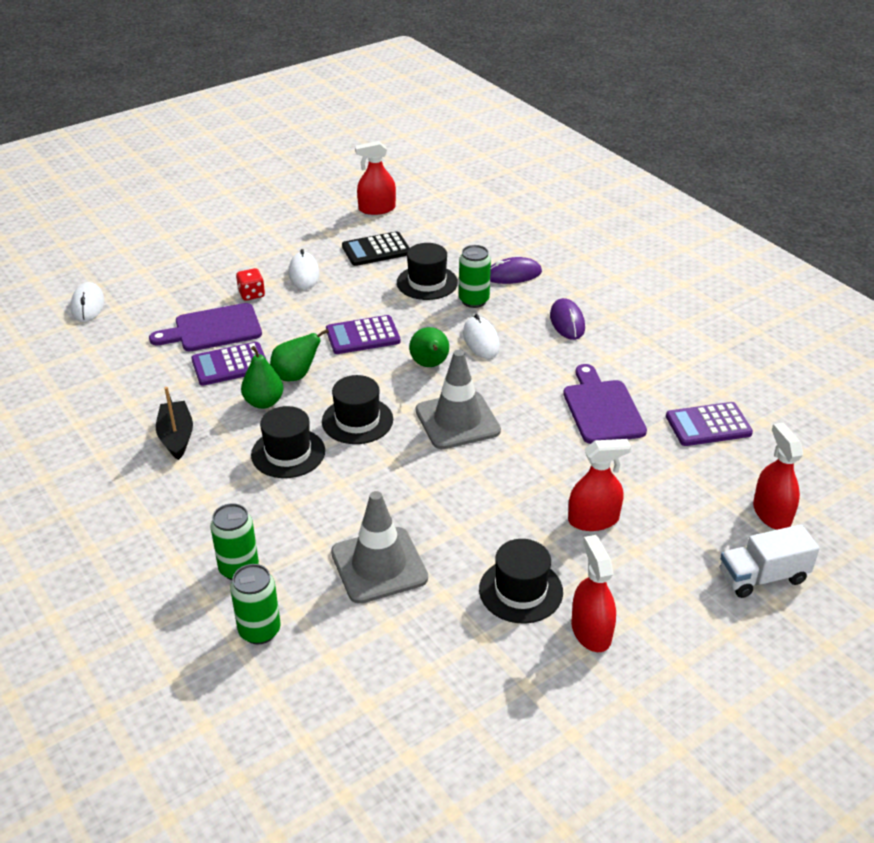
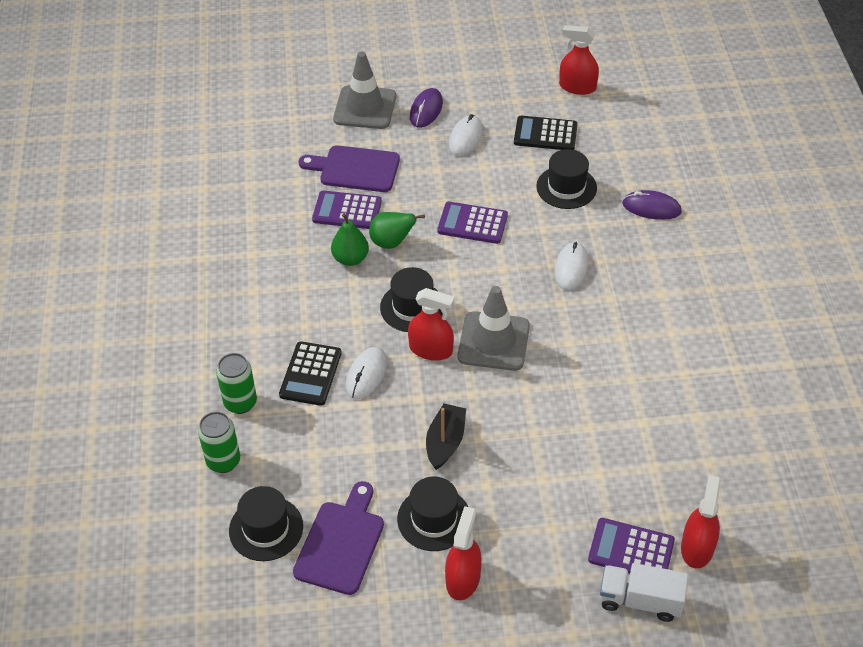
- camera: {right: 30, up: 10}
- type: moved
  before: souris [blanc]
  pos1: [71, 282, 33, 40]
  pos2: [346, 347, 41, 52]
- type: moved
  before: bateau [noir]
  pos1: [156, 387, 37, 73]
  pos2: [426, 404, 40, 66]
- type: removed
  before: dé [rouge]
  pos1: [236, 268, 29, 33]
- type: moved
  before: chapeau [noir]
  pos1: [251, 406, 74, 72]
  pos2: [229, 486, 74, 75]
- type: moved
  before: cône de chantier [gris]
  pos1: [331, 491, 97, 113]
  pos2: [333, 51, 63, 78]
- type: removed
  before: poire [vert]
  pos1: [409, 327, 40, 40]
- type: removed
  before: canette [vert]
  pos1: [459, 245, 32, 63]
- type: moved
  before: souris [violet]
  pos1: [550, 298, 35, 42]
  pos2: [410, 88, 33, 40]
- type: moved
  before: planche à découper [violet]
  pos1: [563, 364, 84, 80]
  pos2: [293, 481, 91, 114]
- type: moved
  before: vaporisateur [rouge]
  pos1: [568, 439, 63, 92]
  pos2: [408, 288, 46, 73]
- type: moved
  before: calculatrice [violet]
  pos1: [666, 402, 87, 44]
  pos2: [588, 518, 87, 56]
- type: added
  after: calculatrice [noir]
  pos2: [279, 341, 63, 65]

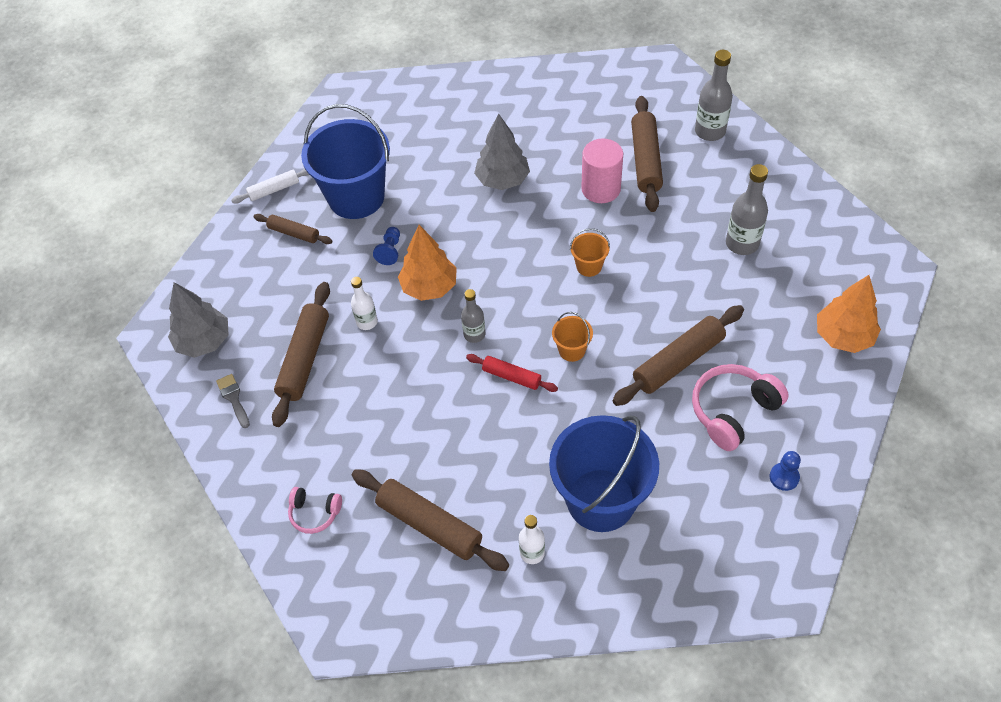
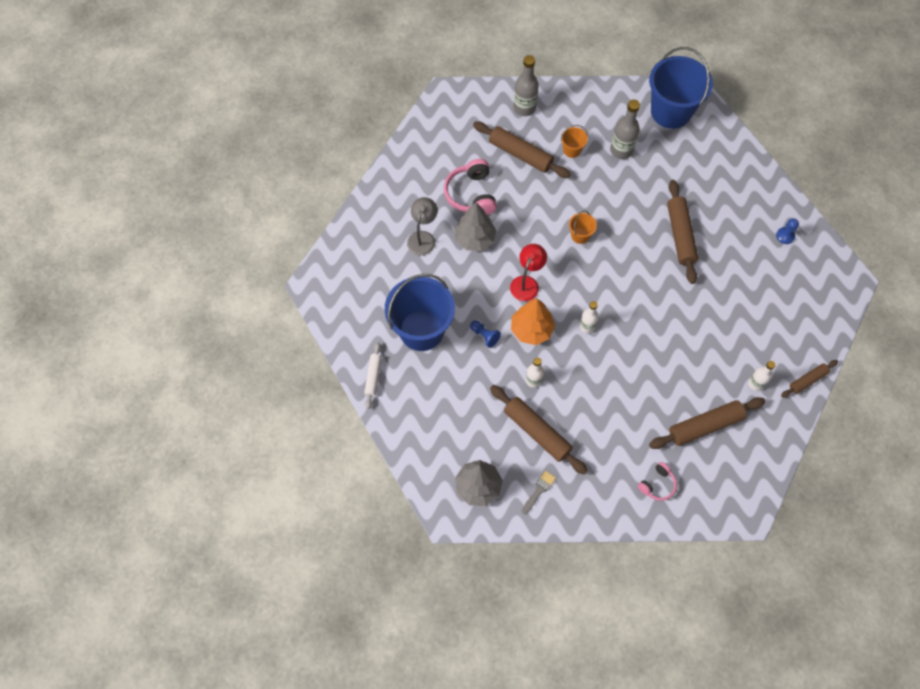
- camera: {right: -60, up: 10}
- type: turned
  before: pinceau [gris]
  pos1: [216, 374, 34, 54]
  pos2: [522, 471, 34, 43]
  turn: 120
- type: moved
  before: rouleau à pâtisserie [marron]
  pos1: [254, 214, 78, 30]
  pos2: [781, 360, 57, 38]
- type: recoloured
  before: bouteille [gris]
  after: bouteille [blanc]
  pos1: [461, 289, 24, 54]
  pos2: [579, 301, 19, 32]
- type: removed
  before: rouleau à pâtisserie [rouge]
  pos1: [466, 354, 92, 38]
- type: moved
  before: seau [bleu]
  pos1: [549, 415, 110, 117]
  pos2: [649, 47, 64, 82]
- type: moved
  before: seau [orange]
  pos1: [552, 312, 41, 50]
  pos2: [561, 125, 27, 33]
- type: removed
  before: cylindre [rose]
  pos1: [581, 139, 42, 64]
- type: moved
  before: casque audio [rose]
  pos1: [692, 364, 96, 87]
  pos2: [444, 159, 53, 56]
- type: removed
  before: arbre [orange]
  pos1: [817, 275, 64, 78]
- type: added
  after: lampe [gris]
  pos2: [407, 197, 31, 59]
- type: added
  after: lampe [rouge]
  pos2: [510, 244, 37, 57]

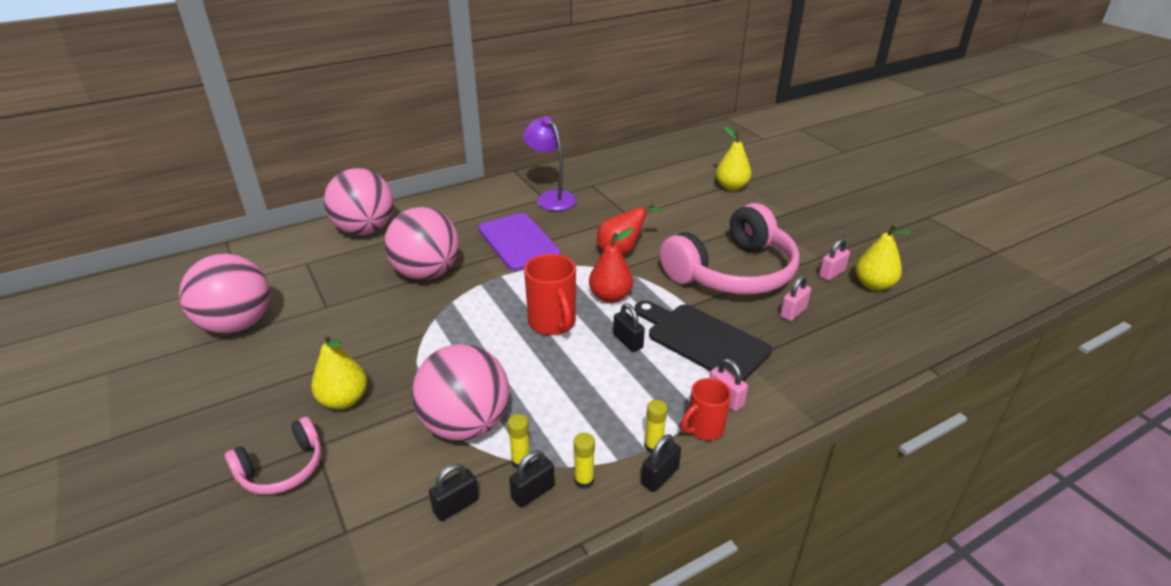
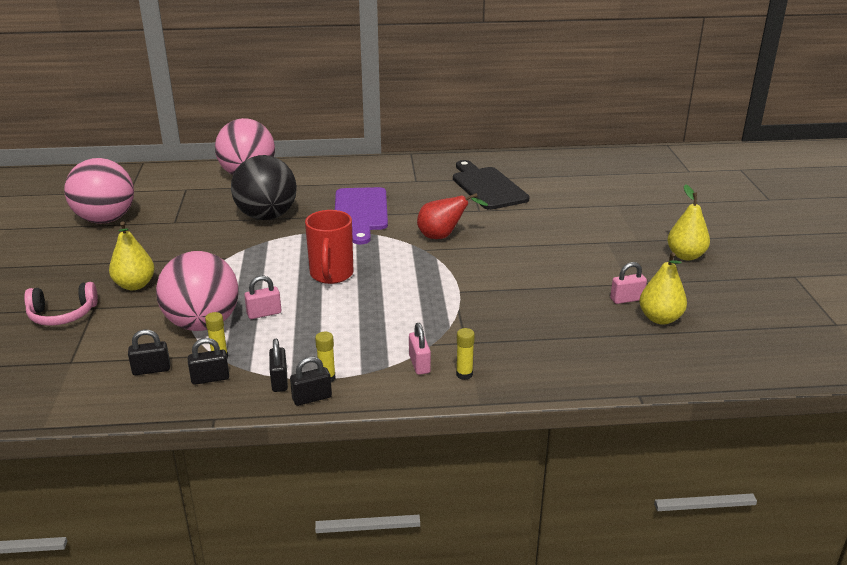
- camera: {right: 25, up: -5}
- type: recoloured
  before: balle [rose]
  after: balle [noir]
  pos1: [384, 207, 75, 73]
  pos2: [231, 155, 66, 65]
- type: removed
  before: lampe [violet]
  pos1: [523, 116, 53, 95]
- type: moved
  before: bâton de colle [jaune]
  pos1: [574, 433, 21, 56]
  pos2: [456, 328, 19, 52]
- type: removed
  before: poire [rouge]
  pos1: [589, 228, 45, 75]
- type: moved
  before: cadenas [noir]
  pos1: [613, 303, 32, 49]
  pos2: [269, 339, 19, 53]
- type: moved
  before: planche à découper [noir]
  pos1: [635, 300, 137, 81]
  pos2: [453, 160, 77, 50]
- type: removed
  before: casque audio [rose]
  pos1: [660, 203, 139, 92]
- type: removed
  before: tasse [rouge]
  pos1: [681, 378, 50, 62]
- type: moved
  before: poire [jaune]
  pos1: [716, 126, 35, 65]
  pos2: [667, 184, 43, 76]
- type: moved
  before: cadenas [rose]
  pos1: [780, 275, 31, 46]
  pos2: [244, 276, 37, 43]

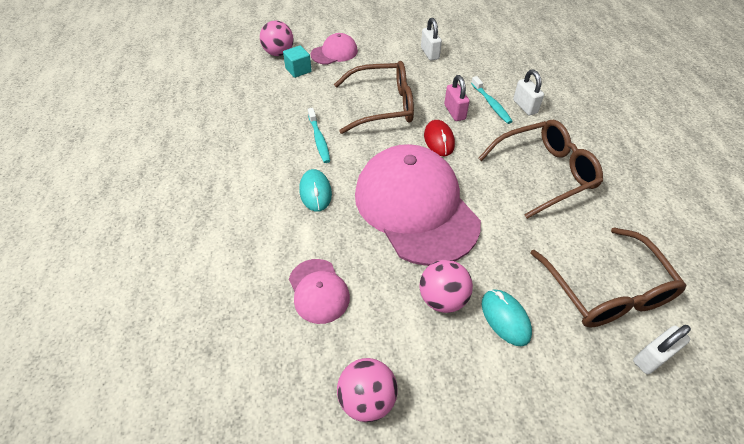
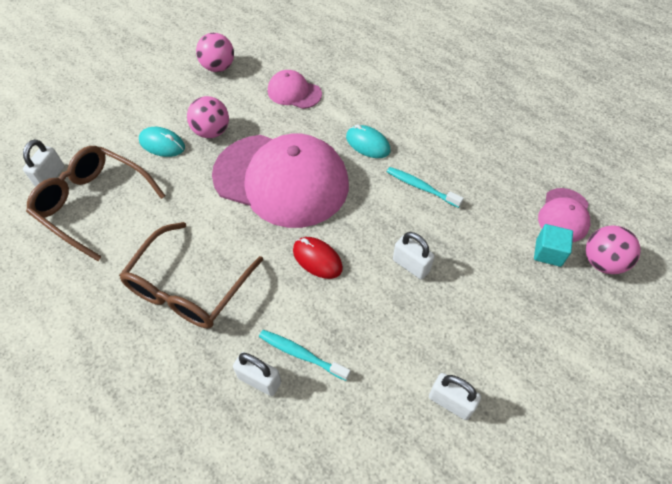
- camera: {right: 140, up: 5}
- type: moved
  before: casquette [rose]
  pos1: [311, 33, 47, 32]
  pos2: [538, 188, 52, 54]
- type: replaced
  before: lunettes [marron]
  after: cadenas [blanc]
  pos1: [334, 61, 80, 73]
  pos2: [393, 232, 42, 48]
- type: removed
  before: cadenas [rose]
  pos1: [444, 75, 26, 46]

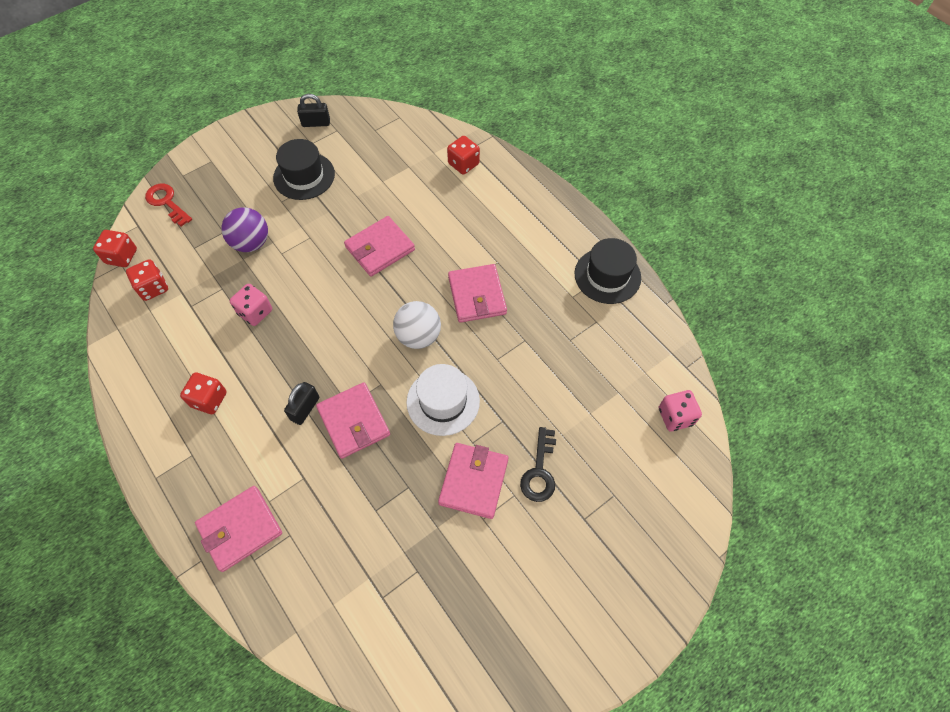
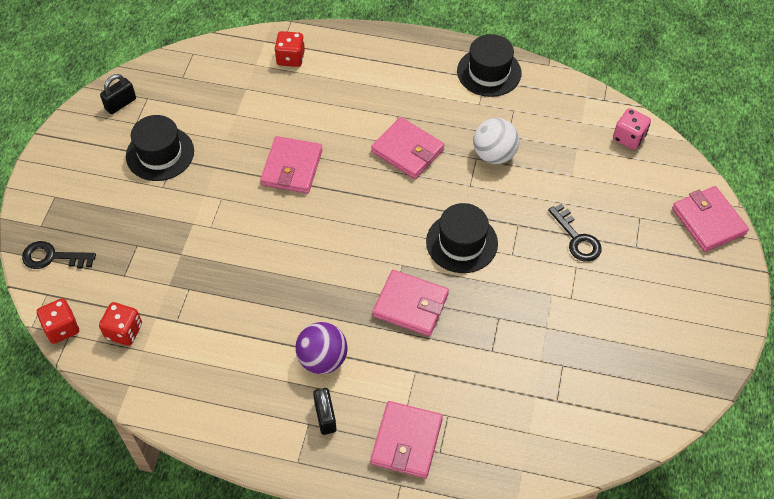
- camera: {right: -40, up: -5}
- type: recoloured
  before: clé [rouge]
  after: clé [noir]
  pos1: [145, 183, 47, 44]
  pos2: [22, 241, 74, 28]
- type: removed
  before: dé [rouge]
  pos1: [180, 372, 47, 42]
- type: moved
  before: balle [violet]
  pos1: [222, 207, 46, 45]
  pos2: [295, 322, 52, 52]
- type: removed
  before: dé [rose]
  pos1: [230, 284, 42, 42]
- type: moved
  before: cadenas [noir]
  pos1: [284, 382, 35, 43]
  pos2: [313, 388, 23, 47]
- type: moved
  before: balle [blanc]
  pos1: [393, 301, 48, 48]
  pos2: [473, 118, 46, 46]
- type: recoloured
  before: chapeau [blanc]
  after: chapeau [noir]
  pos1: [406, 364, 74, 72]
  pos2: [426, 203, 72, 70]
- type: moved
  before: portefeuille [rose]
  pos1: [438, 443, 71, 76]
  pos2: [672, 186, 77, 66]

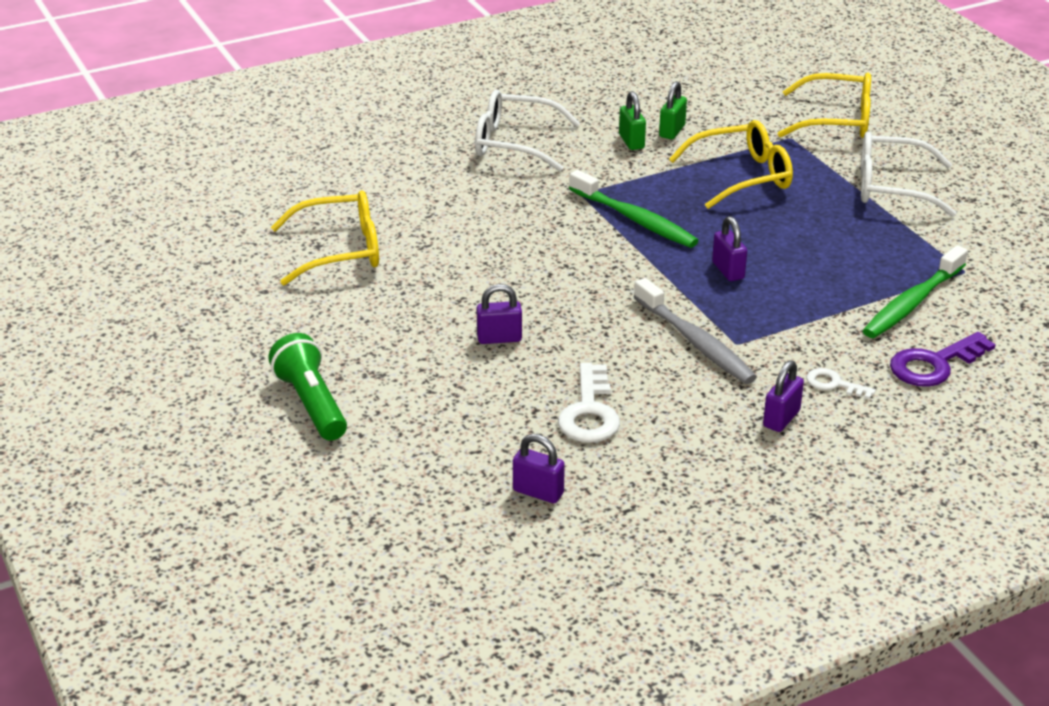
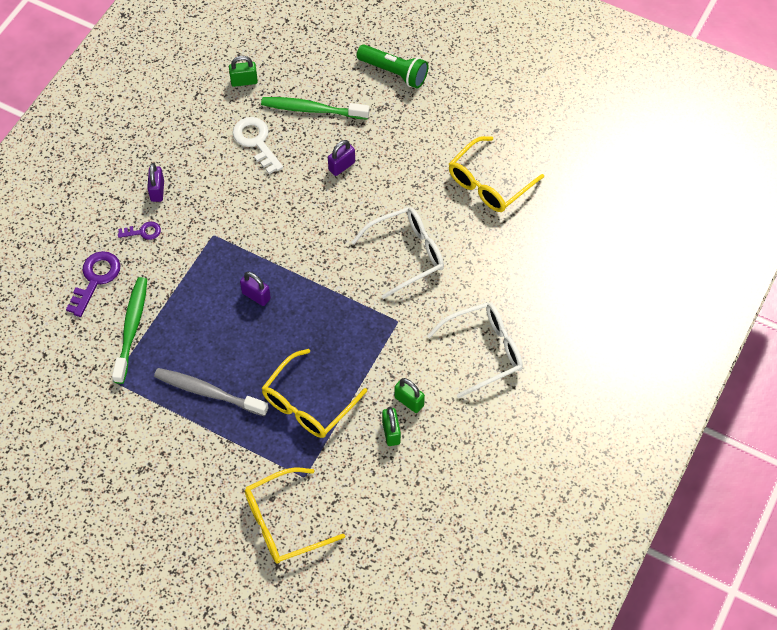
- camera: {right: 145, up: 25}
- type: recoloured
  before: cadenas [violet]
  after: cadenas [vert]
  pos1: [513, 434, 52, 69]
  pos2: [229, 56, 29, 31]
- type: moved
  before: brosse à dents [vert]
  pos1: [569, 170, 130, 78]
  pos2: [261, 97, 109, 23]
- type: moved
  before: brosse à dents [gris]
  pos1: [634, 278, 123, 106]
  pos2: [154, 368, 115, 48]
- type: recoloured
  before: clé [blanc]
  after: clé [violet]
  pos1: [806, 368, 70, 31]
  pos2: [118, 222, 43, 18]
- type: moved
  before: lunettes [blanc]
  pos1: [861, 131, 96, 86]
  pos2: [351, 207, 93, 92]

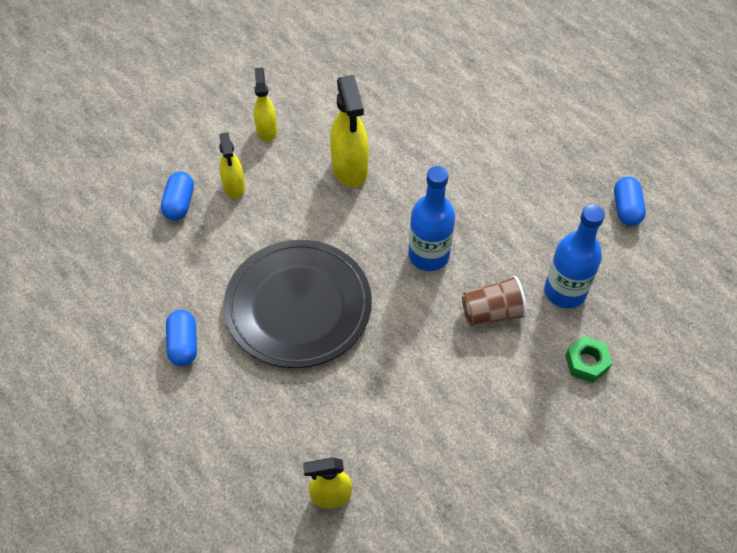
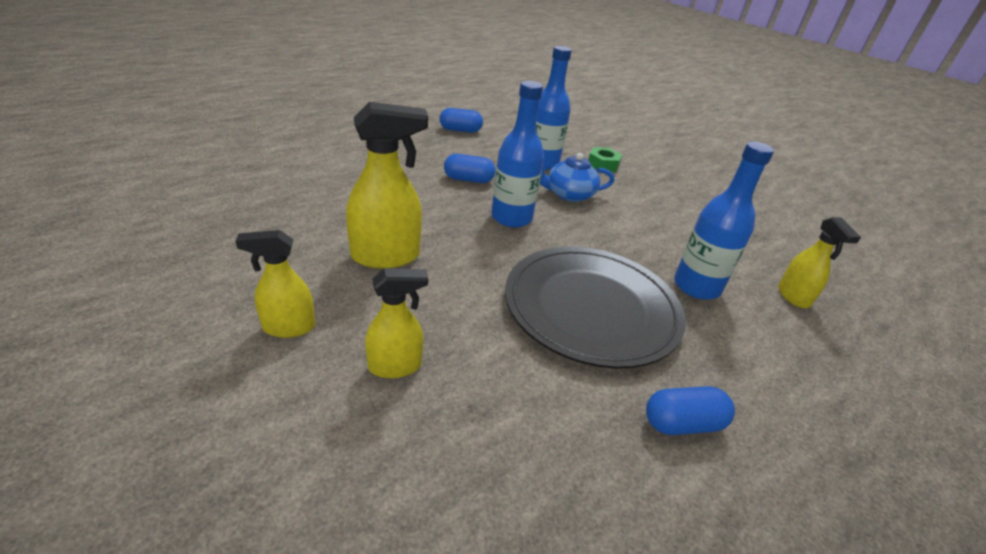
- camera: {right: -95, up: -20}
- type: moved
  before: gélule [bleu]
  pos1: [161, 172, 33, 49]
  pos2: [444, 154, 51, 29]
- type: replaced
  before: gobelet [marron]
  after: théière [bleu]
  pos1: [462, 275, 65, 51]
  pos2: [540, 153, 74, 49]
- type: added
  after: bouteille [bleu]
  pos2: [674, 142, 100, 158]

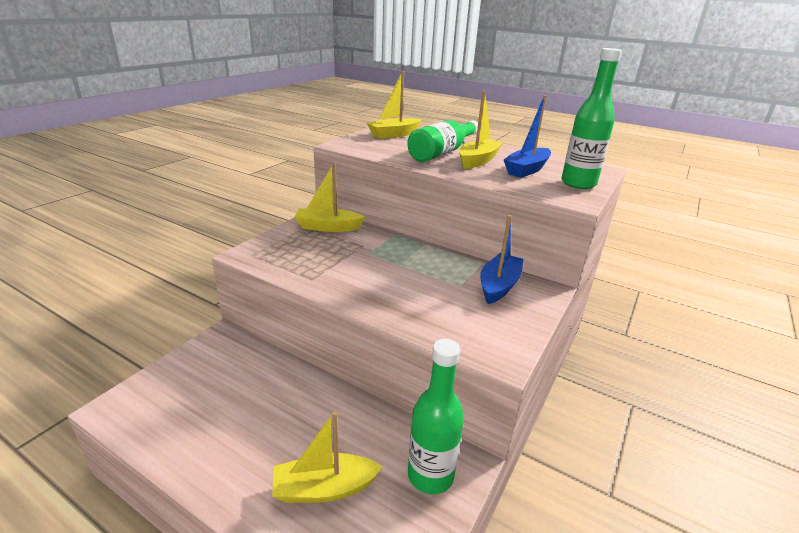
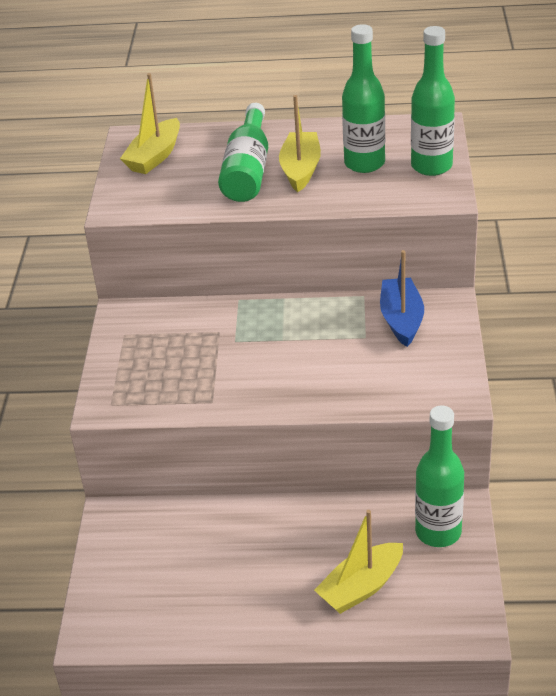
- camera: {right: -25, up: 10}
- type: removed
  before: bateau [jaune]
  pos1: [294, 163, 71, 69]
- type: replaced
  before: bateau [bleu]
  after: bouteille [vert]
  pos1: [504, 95, 47, 83]
  pos2: [342, 24, 43, 149]

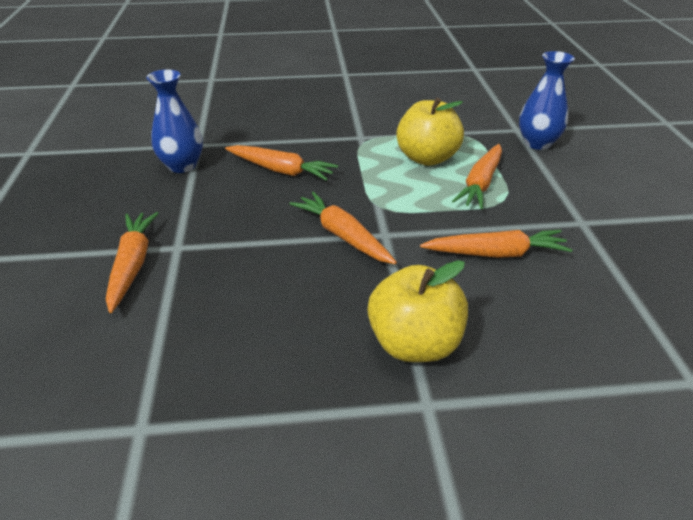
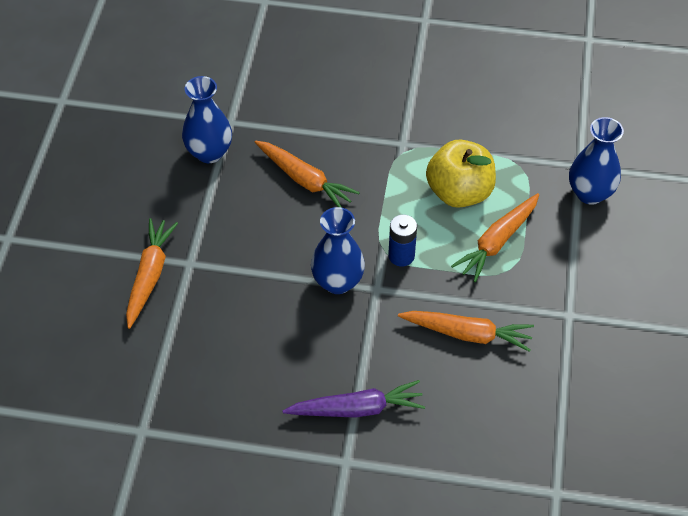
- camera: {right: 15, up: 15}
- type: replaced
  before: carotte [orange]
  after: vase [bleu]
  pos1: [289, 192, 108, 72]
  pos2: [311, 207, 54, 87]
- type: replaced
  before: pomme [jaune]
  after: carotte [violet]
  pos1: [368, 260, 100, 102]
  pos2: [282, 380, 143, 38]
- type: added
  after: pile [bleu]
  pos2: [388, 215, 29, 51]

